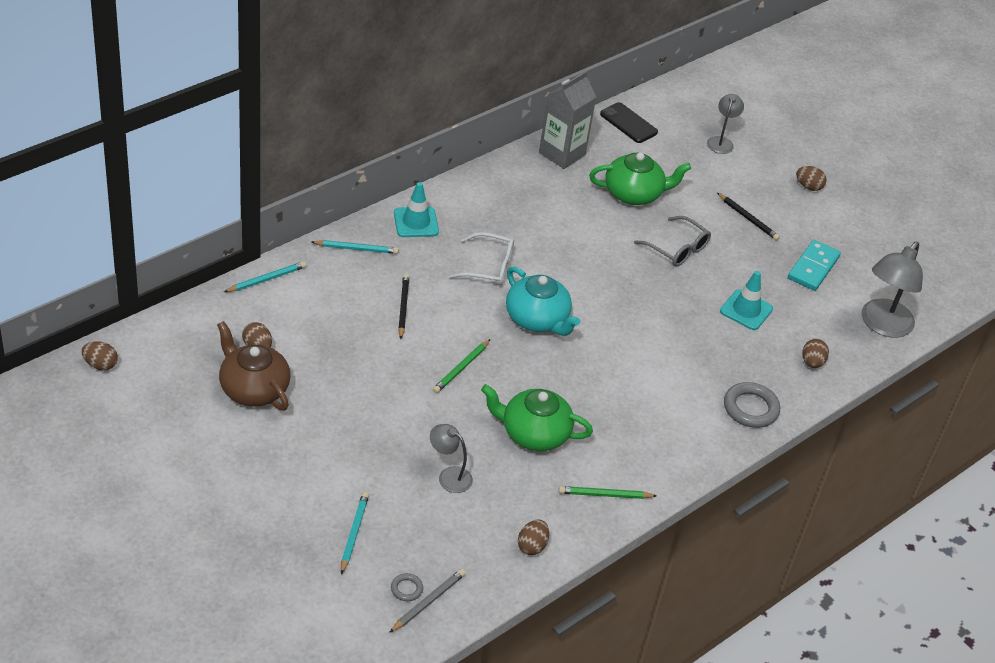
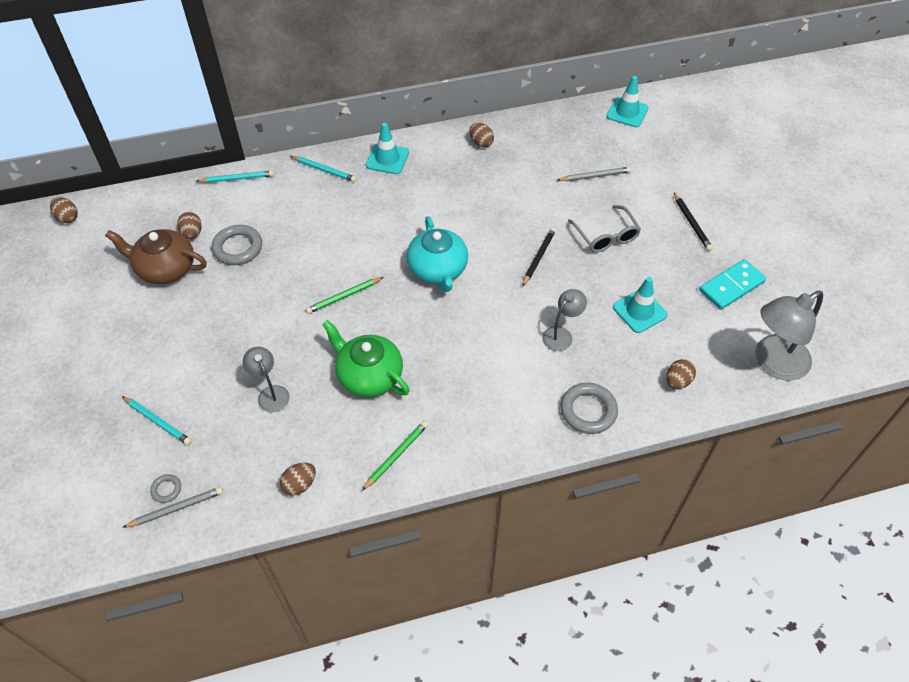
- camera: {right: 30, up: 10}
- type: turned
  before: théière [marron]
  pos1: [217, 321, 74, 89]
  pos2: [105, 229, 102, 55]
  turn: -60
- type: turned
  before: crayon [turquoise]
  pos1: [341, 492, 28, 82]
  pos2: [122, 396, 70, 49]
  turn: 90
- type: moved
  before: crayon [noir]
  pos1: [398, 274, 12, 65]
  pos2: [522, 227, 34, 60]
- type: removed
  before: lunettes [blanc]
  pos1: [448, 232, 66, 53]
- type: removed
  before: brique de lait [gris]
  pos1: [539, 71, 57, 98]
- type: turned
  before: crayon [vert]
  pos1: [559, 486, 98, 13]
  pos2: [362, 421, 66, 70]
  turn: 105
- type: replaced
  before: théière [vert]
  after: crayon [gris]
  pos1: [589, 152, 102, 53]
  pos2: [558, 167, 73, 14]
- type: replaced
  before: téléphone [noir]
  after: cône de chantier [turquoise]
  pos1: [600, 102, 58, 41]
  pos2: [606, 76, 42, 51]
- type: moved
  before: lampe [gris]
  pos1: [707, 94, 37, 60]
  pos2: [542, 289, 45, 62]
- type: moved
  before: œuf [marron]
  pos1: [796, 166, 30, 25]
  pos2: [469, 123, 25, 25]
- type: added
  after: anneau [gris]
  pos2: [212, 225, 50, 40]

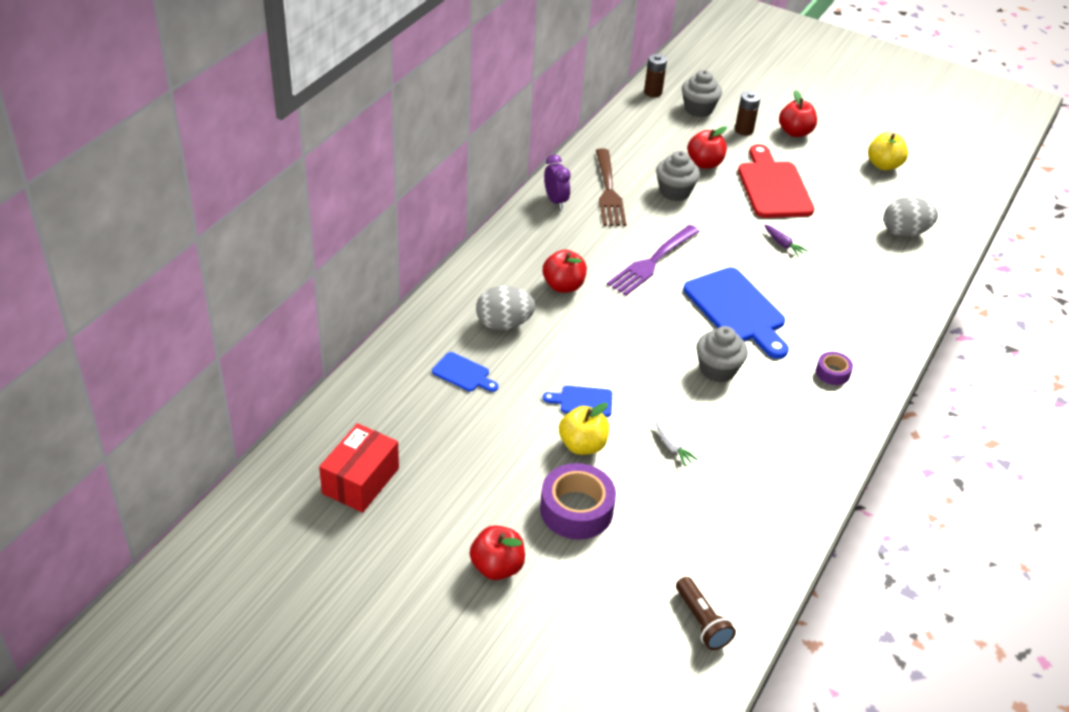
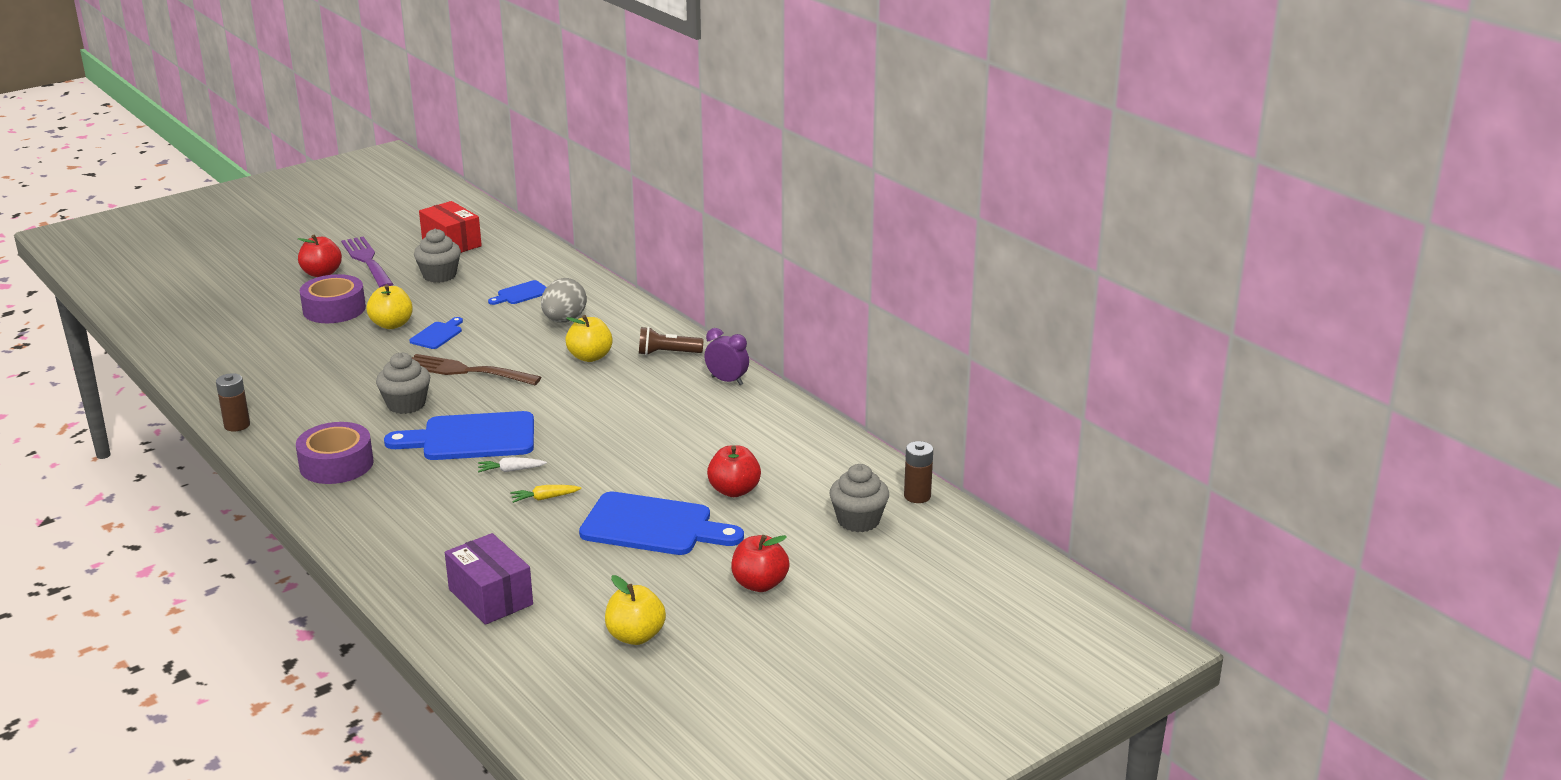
- camera: {right: 115, up: -15}
- type: recoloured
  before: pomme [rouge]
  after: pomme [jaune]
  pos1: [543, 249, 44, 44]
  pos2: [565, 315, 48, 47]
- type: turned
  before: réveil [violet]
  pos1: [544, 154, 27, 55]
  pos2: [704, 328, 45, 57]
  turn: -150
- type: moved
  before: fourchette [marron]
  pos1: [596, 148, 30, 78]
  pos2: [412, 354, 129, 31]
- type: moved
  before: fourchette [violet]
  pos1: [607, 225, 93, 71]
  pos2: [341, 236, 53, 52]
- type: moved
  before: carotte [blanc]
  pos1: [654, 419, 44, 48]
  pos2: [478, 457, 69, 16]
- type: moved
  before: muffin [gris]
  pos1: [656, 151, 44, 50]
  pos2: [414, 229, 47, 54]
- type: moved
  before: lampe de poche [marron]
  pos1: [676, 577, 60, 73]
  pos2: [639, 327, 65, 28]
- type: moved
  before: pile [marron]
  pos1: [735, 91, 26, 44]
  pos2: [216, 373, 34, 58]
- type: recoloured
  before: planche à découper [rouge]
  after: planche à découper [bleu]
  pos1: [738, 144, 76, 74]
  pos2: [579, 492, 165, 63]
- type: recoloured
  before: carotte [violet]
  after: carotte [jaune]
  pos1: [764, 225, 44, 32]
  pos2: [510, 485, 71, 18]
- type: resized
  before: ruban adhésif [violet]
  pos1: [816, 351, 37, 34]
  pos2: [296, 422, 78, 62]
  scale: 1.9
- type: replaced
  before: œuf [gris]
  after: boîte [violet]
  pos1: [883, 197, 55, 40]
  pos2: [445, 533, 88, 92]

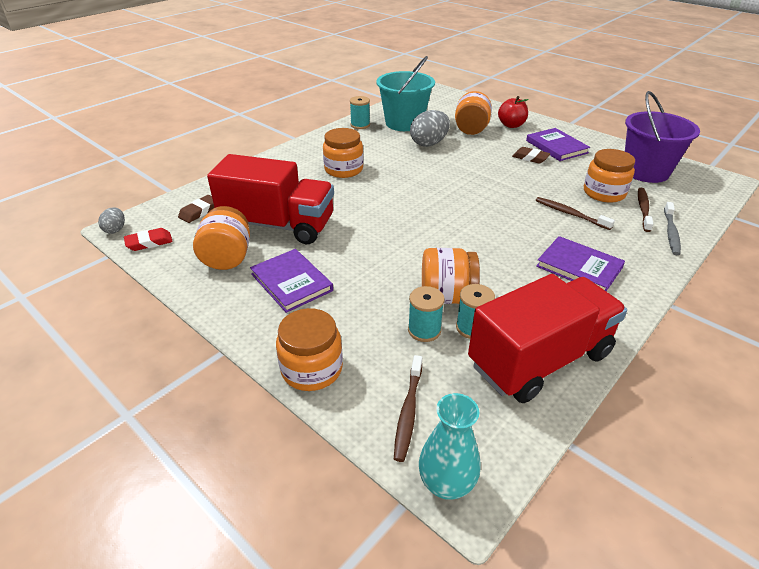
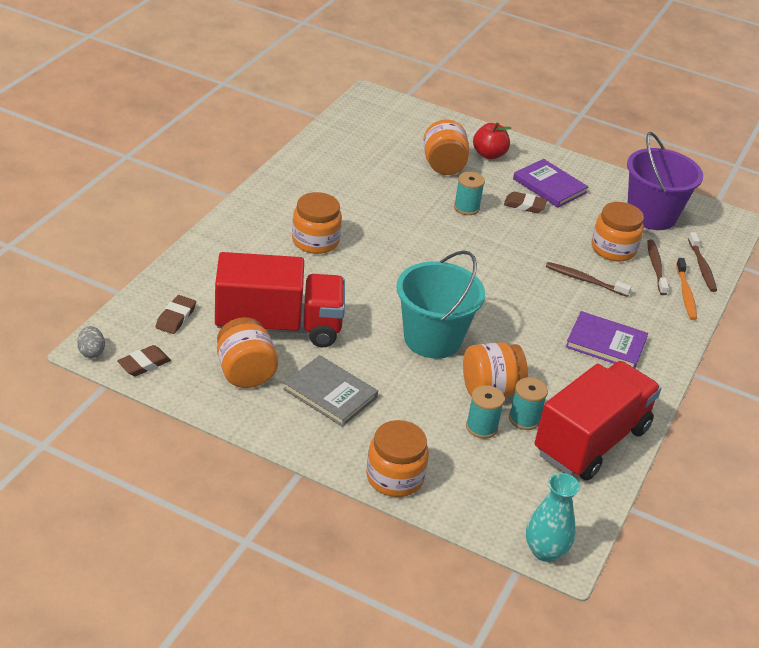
- camera: {right: -20, up: 0}
- type: recoloured
  before: gomme [rouge]
  after: gomme [marron]
  pos1: [124, 228, 49, 23]
  pos2: [117, 345, 54, 31]
- type: recoloured
  before: livre [violet]
  after: livre [gris]
  pos1: [250, 249, 83, 64]
  pos2: [283, 355, 95, 72]
- type: moved
  before: bobine [turquoise]
  pos1: [350, 96, 20, 33]
  pos2: [454, 172, 31, 43]
- type: moved
  before: seau [turquoise]
  pos1: [376, 56, 59, 75]
  pos2: [396, 250, 89, 109]
- type: moved
  before: brosse à dents [marron]
  pos1: [394, 355, 28, 107]
  pos2: [688, 232, 29, 60]
- type: removed
  before: œuf [gris]
  pos1: [410, 110, 40, 37]
- type: recoloured
  before: brosse à dents [gris]
  after: brosse à dents [orange]
  pos1: [664, 202, 17, 53]
  pos2: [676, 258, 21, 62]

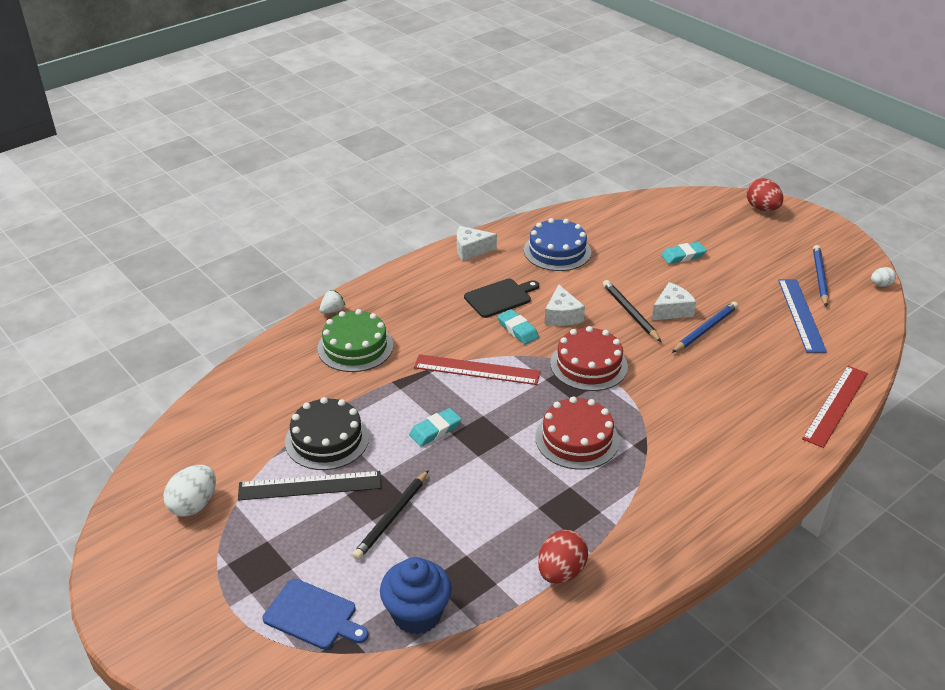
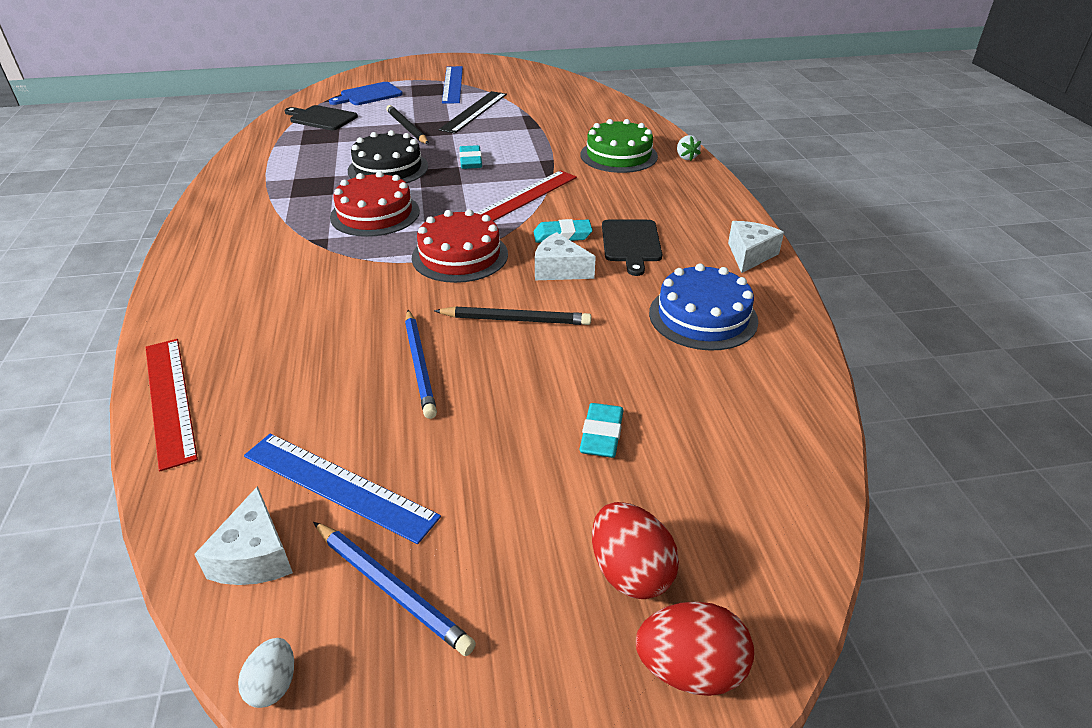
- camera: {right: 120, up: 0}
- type: removed
  before: œuf [blanc]
  pos1: [164, 465, 52, 51]
- type: moved
  before: gâteau [noir]
  pos1: [285, 397, 84, 73]
  pos2: [348, 130, 80, 53]
- type: replaced
  before: muffin [bleu]
  after: planche à découper [noir]
  pos1: [380, 557, 72, 77]
  pos2: [285, 105, 73, 25]
- type: moved
  before: œuf [rouge]
  pos1: [538, 530, 50, 54]
  pos2: [592, 502, 87, 97]
- type: moved
  before: fromage [blanc]
  pos1: [652, 282, 44, 38]
  pos2: [194, 486, 99, 99]
- type: added
  after: règle [bleu]
  pos2: [442, 66, 21, 38]

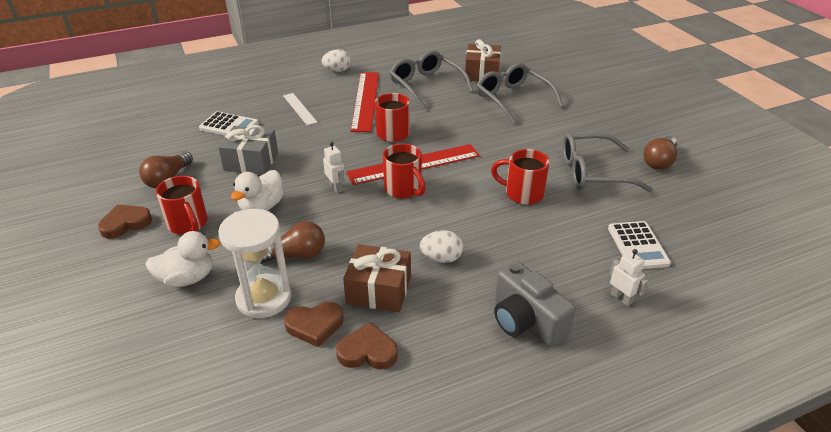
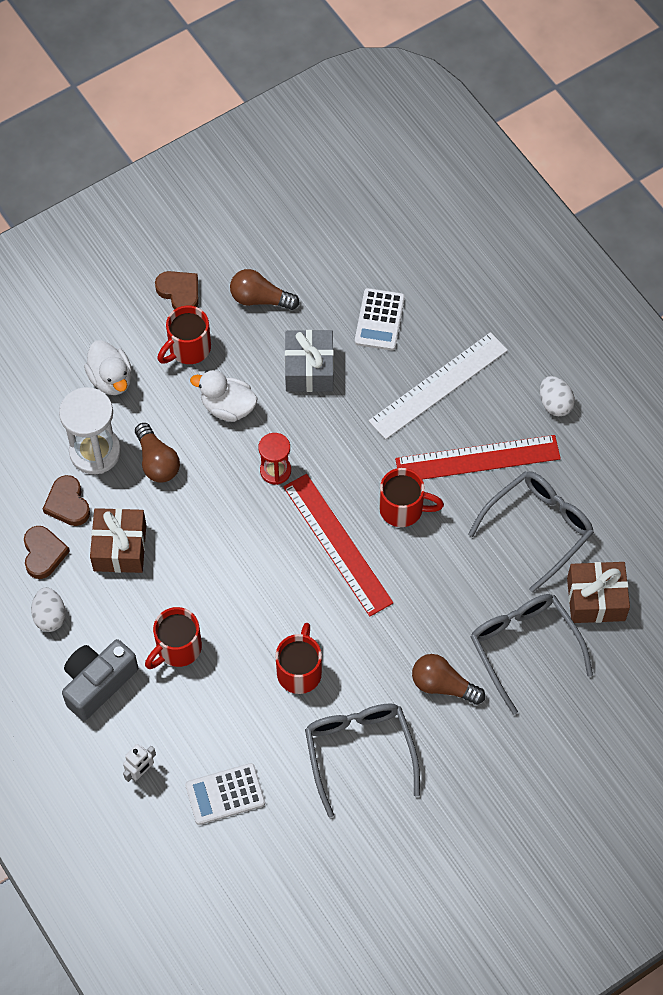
- camera: {right: 80, up: 25}
- type: resized
  before: règle [blanc]
  pos1: [283, 93, 35, 32]
  pos2: [369, 332, 139, 107]
  scale: 1.81
- type: replaced
  before: robot [blanc]
  after: sablier [rouge]
  pos1: [323, 142, 22, 51]
  pos2: [258, 433, 33, 52]
- type: moved
  before: tasse [rouge]
  pos1: [383, 143, 43, 55]
  pos2: [145, 607, 57, 62]
- type: moved
  before: œuf [blanc]
  pos1: [420, 230, 43, 33]
  pos2: [31, 587, 35, 45]
- type: turned
  before: lunettes [gris]
  pos1: [476, 63, 87, 62]
  pos2: [471, 594, 122, 121]
  turn: -75
- type: moved
  before: ampoule [marron]
  pos1: [643, 136, 34, 34]
  pos2: [412, 654, 73, 51]

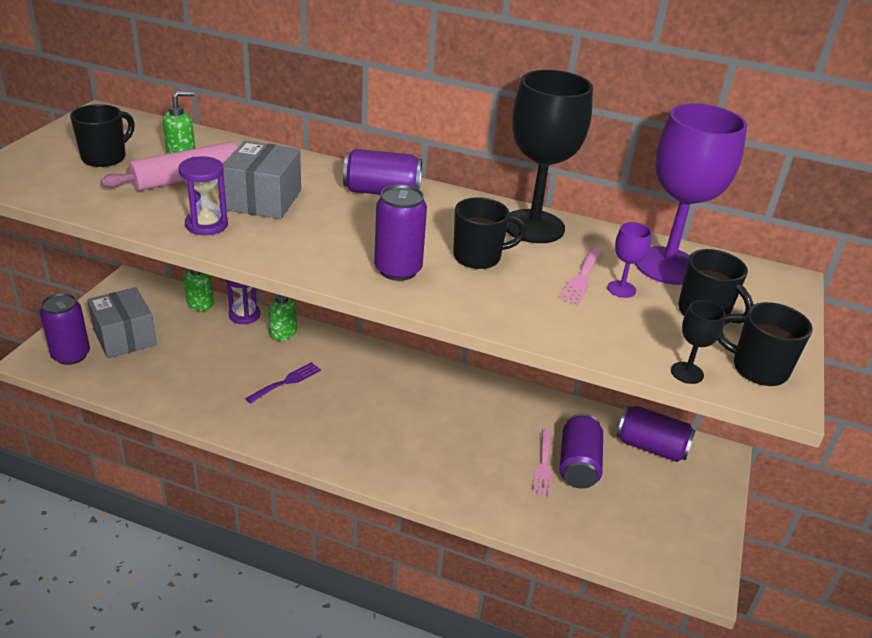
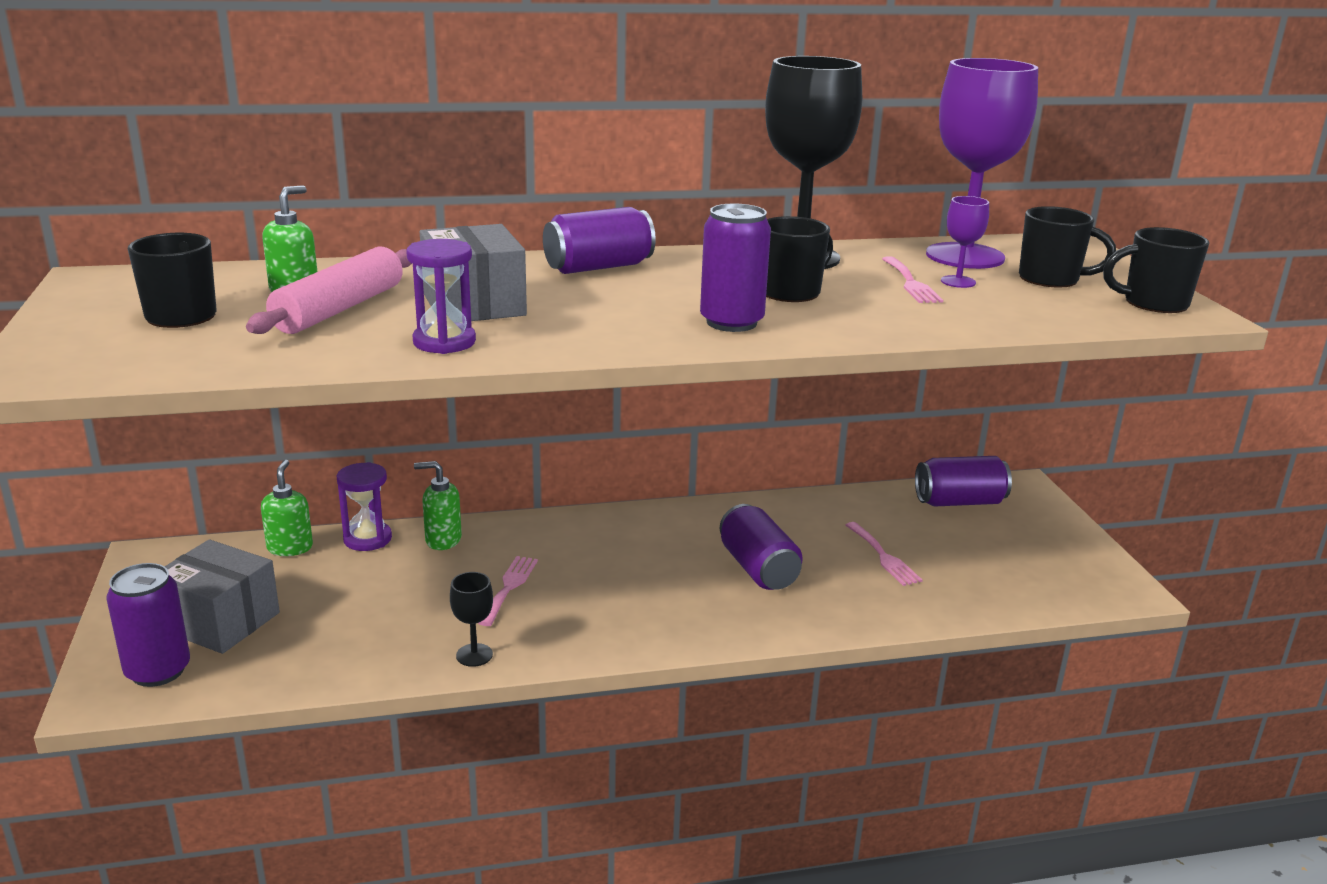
- camera: {right: -30, up: -10}
- type: recoloured
  before: fourchette [violet]
  after: fourchette [rose]
  pos1: [245, 362, 76, 42]
  pos2: [478, 556, 60, 70]
- type: moved
  before: canette [violet]
  pos1: [560, 413, 43, 76]
  pos2: [720, 504, 83, 86]
- type: moved
  before: verre à pied [noir]
  pos1: [671, 300, 55, 84]
  pos2: [450, 572, 43, 95]

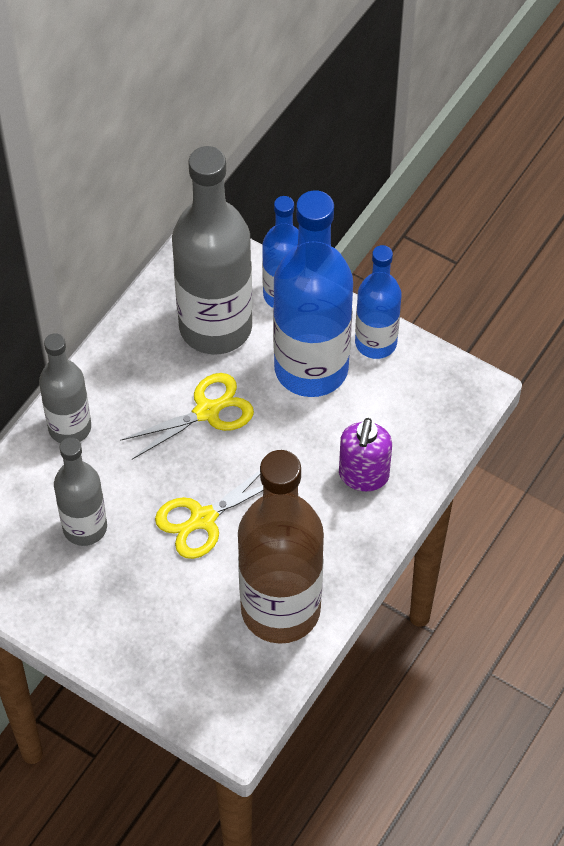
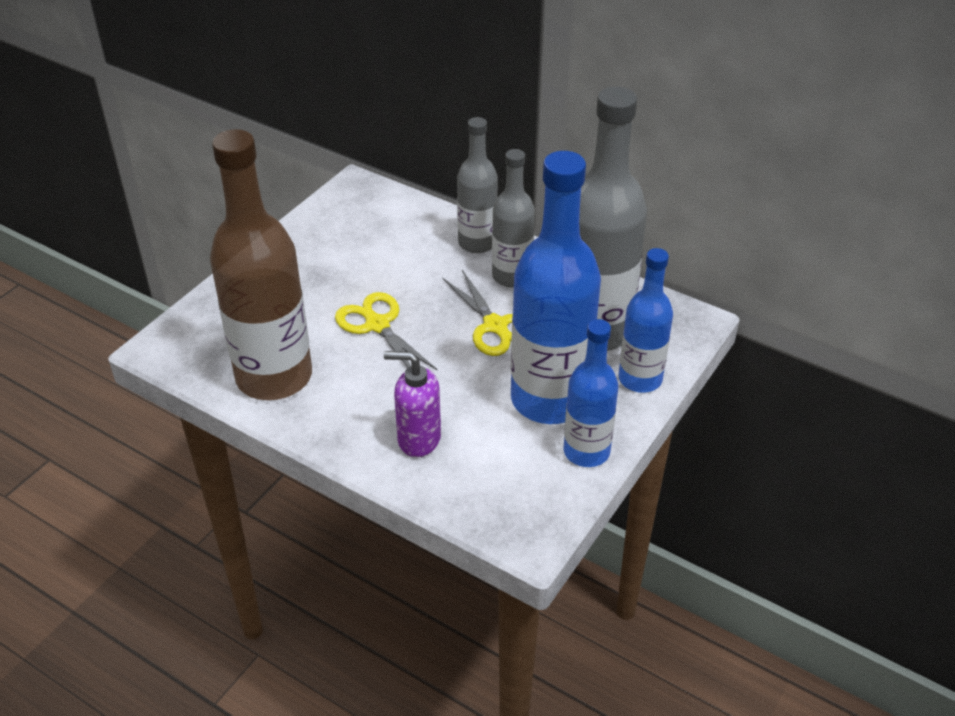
- camera: {right: 90, up: -15}
- type: moved
  before: bouteille [gris]
  pos1: [54, 438, 53, 108]
  pos2: [492, 149, 43, 138]

